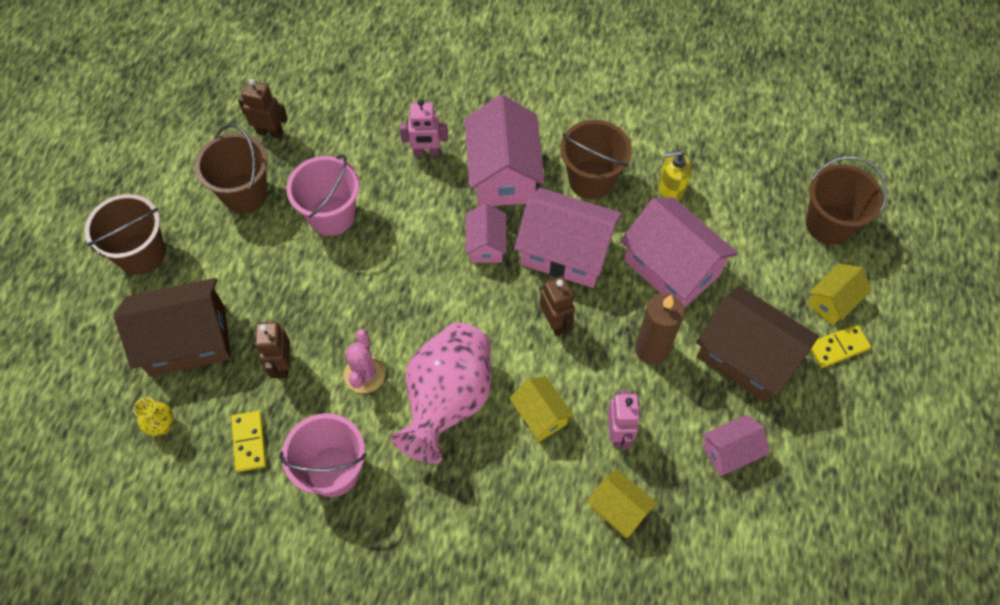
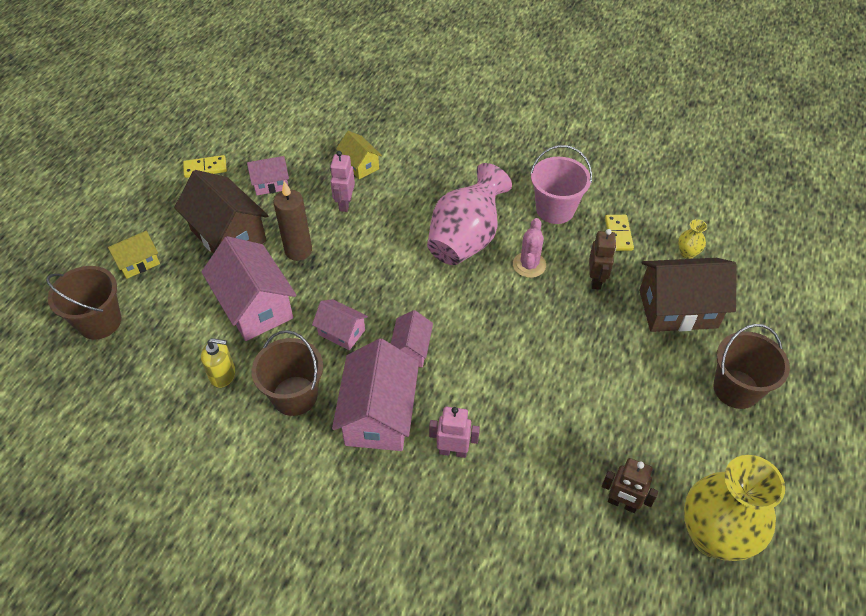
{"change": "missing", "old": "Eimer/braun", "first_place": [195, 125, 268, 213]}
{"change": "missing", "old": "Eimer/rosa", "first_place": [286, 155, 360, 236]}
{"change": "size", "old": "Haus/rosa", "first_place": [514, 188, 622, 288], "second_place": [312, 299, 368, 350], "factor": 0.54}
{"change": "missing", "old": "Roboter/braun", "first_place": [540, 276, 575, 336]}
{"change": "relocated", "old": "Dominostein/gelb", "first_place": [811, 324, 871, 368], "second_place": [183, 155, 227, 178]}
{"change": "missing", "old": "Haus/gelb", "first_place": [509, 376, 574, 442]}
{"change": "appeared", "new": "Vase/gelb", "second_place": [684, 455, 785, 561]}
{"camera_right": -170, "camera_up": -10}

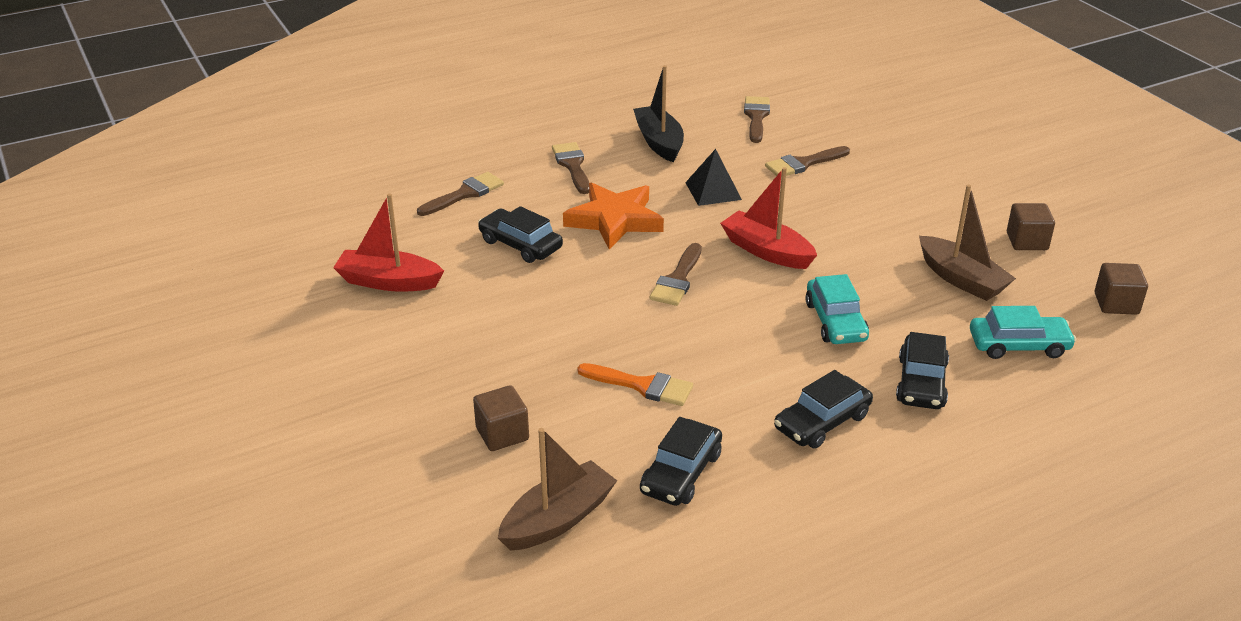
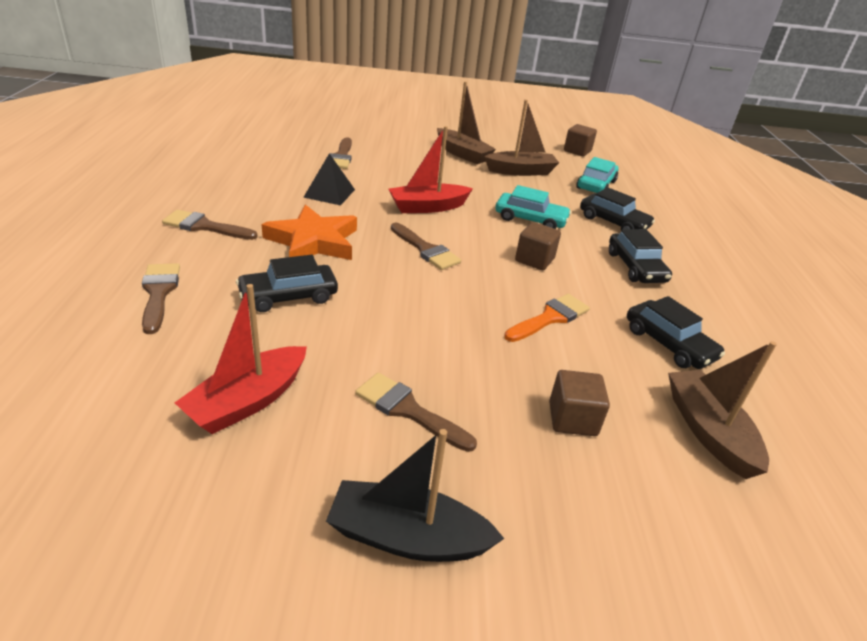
{"change": "relocated", "old": "Boot/schwarz", "first_place": [633, 65, 684, 162], "second_place": [326, 429, 505, 562]}
{"change": "relocated", "old": "Pinsel/braun", "first_place": [744, 96, 770, 143], "second_place": [355, 373, 477, 452]}
{"change": "relocated", "old": "Kubus/braun", "first_place": [1007, 203, 1055, 250], "second_place": [515, 222, 561, 270]}
{"change": "appeared", "new": "Boot/braun", "second_place": [437, 82, 496, 164]}
{"camera_right": -65, "camera_up": 0}

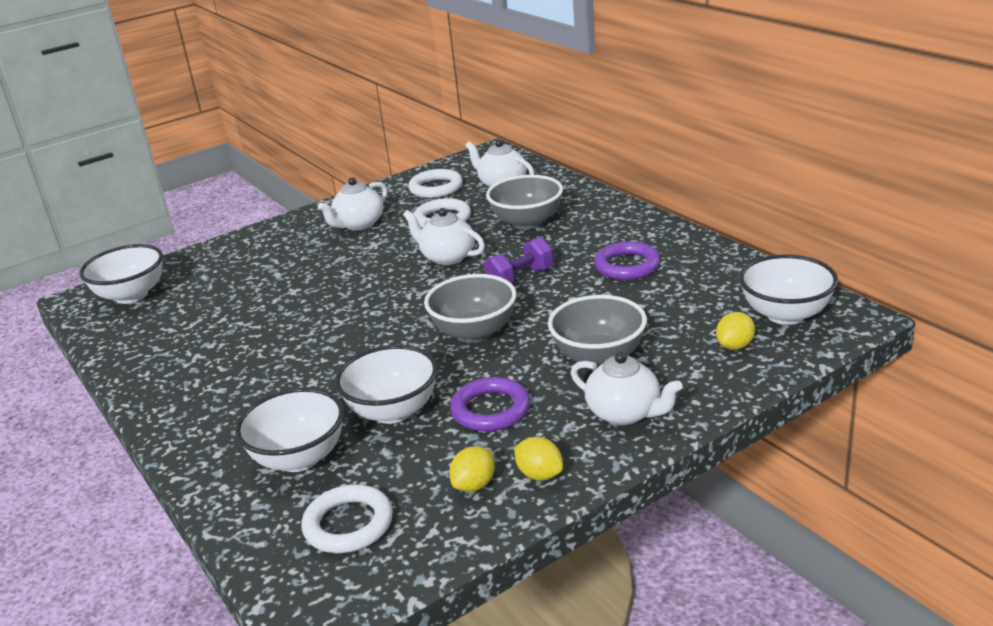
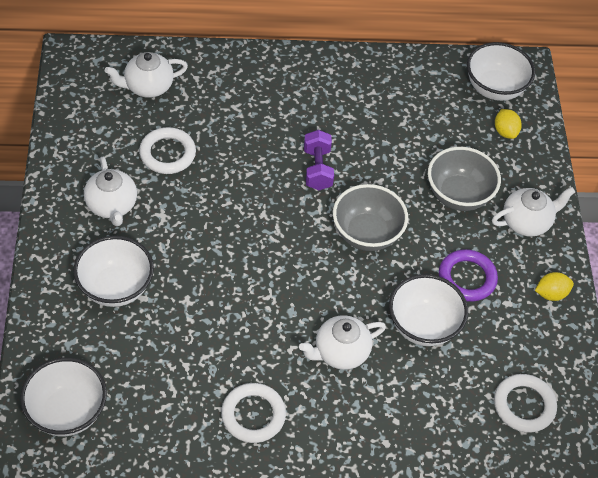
{"change": "relocated", "old": "Ring/weiß", "first_place": [408, 169, 463, 198], "second_place": [221, 383, 286, 443]}
{"change": "missing", "old": "Schüssel/grau", "first_place": [486, 175, 563, 230]}
{"change": "relocated", "old": "Teekanne/weiß", "first_place": [403, 208, 485, 265], "second_place": [299, 315, 386, 370]}
{"change": "missing", "old": "Ring/lila", "first_place": [594, 242, 661, 280]}
{"change": "relocated", "old": "Schüssel/weiß", "first_place": [235, 387, 344, 472], "second_place": [73, 236, 154, 307]}
{"change": "missing", "old": "Zitrone/gelb", "first_place": [449, 446, 495, 492]}
{"camera_right": -65, "camera_up": 25}

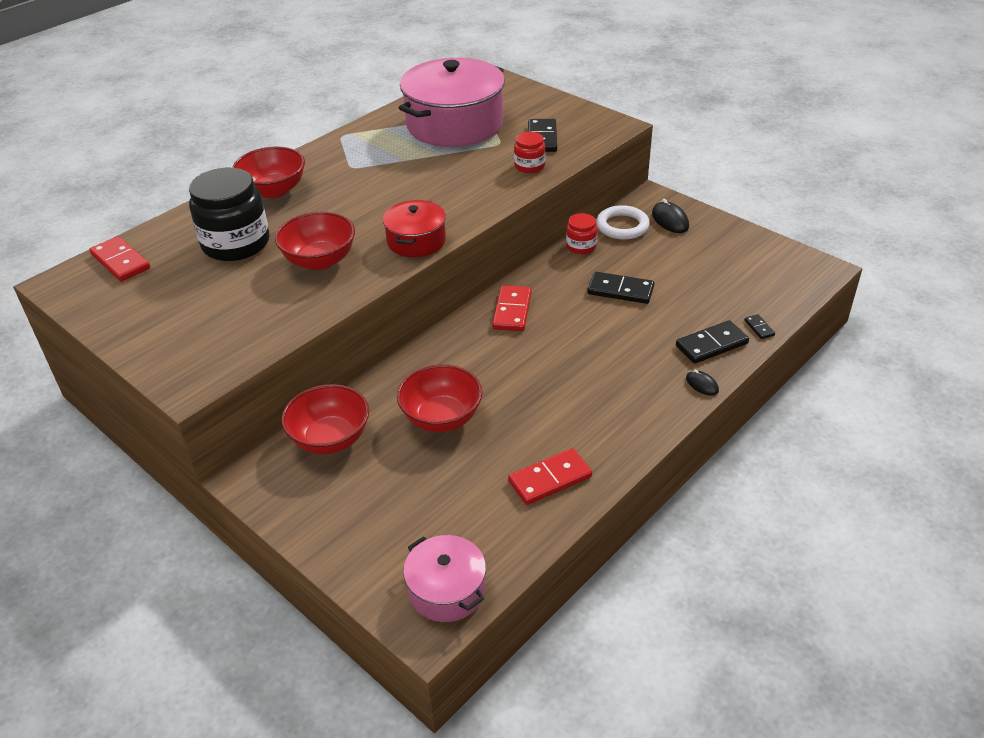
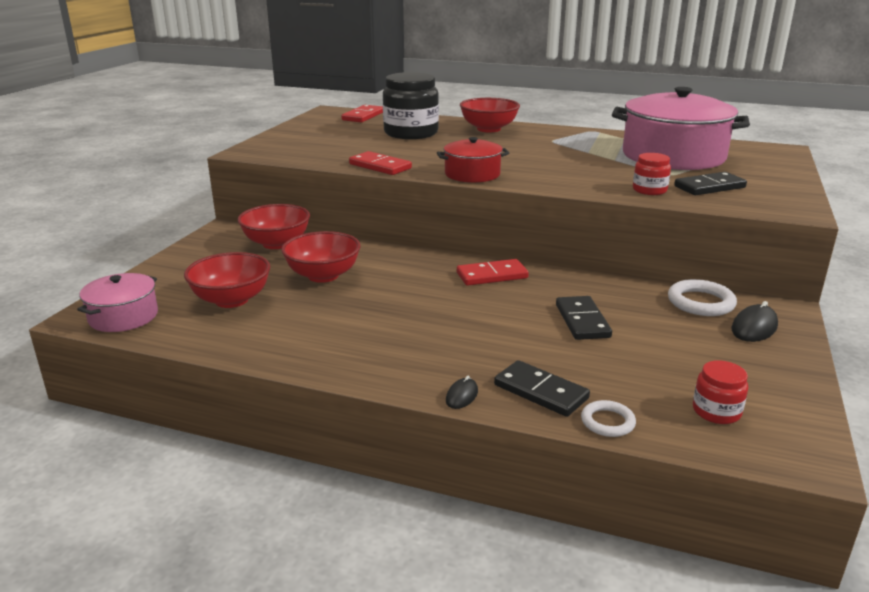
{"change": "relocated", "old": "Schüssel/rot", "first_place": [275, 212, 355, 270], "second_place": [184, 252, 270, 308]}
{"change": "relocated", "old": "Einmachglas/rot", "first_place": [566, 213, 597, 254], "second_place": [693, 360, 748, 424]}
{"change": "exchanged", "old": "Dominostein/schwarz", "new": "Ring/weiß", "first_place": [745, 314, 775, 339], "second_place": [581, 400, 636, 437]}
{"change": "relocated", "old": "Dominostein/rot", "first_place": [508, 448, 592, 505], "second_place": [349, 151, 412, 175]}
{"camera_right": 65, "camera_up": -15}

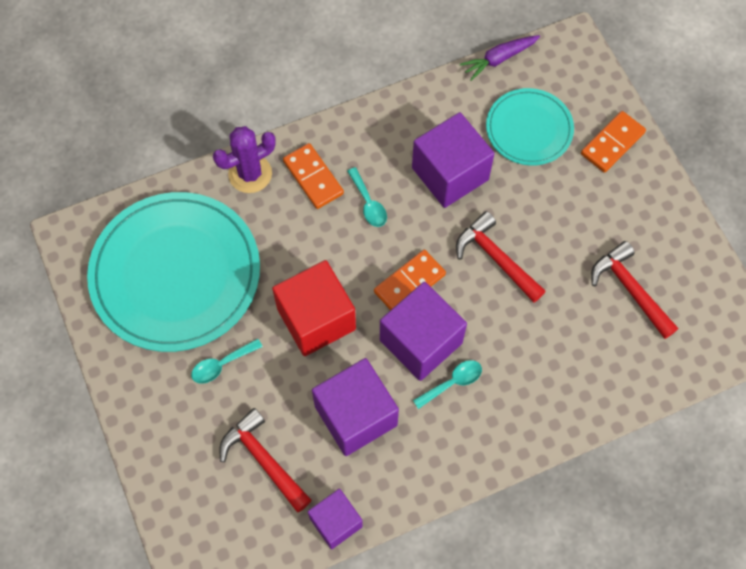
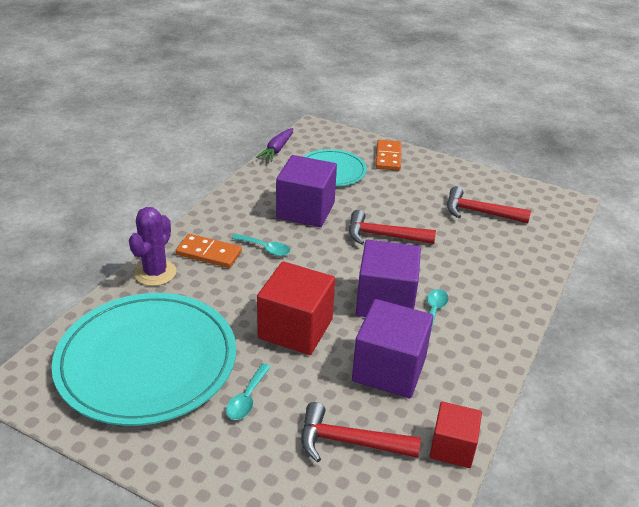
{"change": "missing", "old": "Dominostein/orange", "first_place": [374, 250, 446, 310]}
{"change": "colour", "old": "Kubus/lila", "new": "Kubus/rot", "first_place": [308, 489, 363, 549], "second_place": [429, 401, 482, 468]}
{"camera_right": -40, "camera_up": -30}

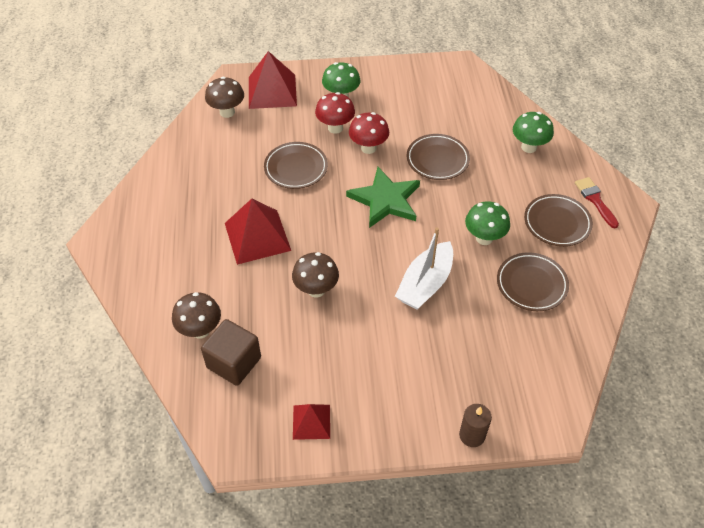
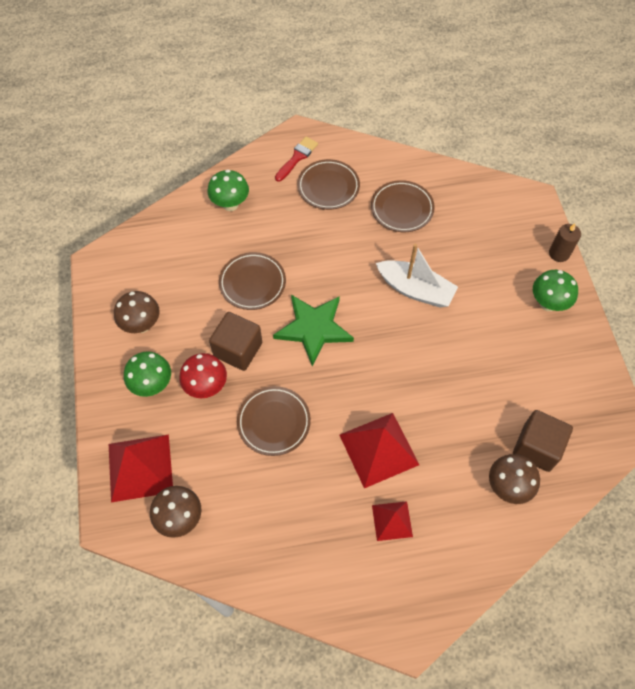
{"change": "exchanged", "old": "Pilz/rot", "new": "Kubus/braun", "first_place": [349, 112, 389, 154], "second_place": [209, 312, 262, 371]}
{"change": "spun", "old": "Pinsel/rot", "first_place": [575, 177, 619, 228], "second_place": [275, 137, 318, 182], "degrees": 150}
{"change": "relocated", "old": "Pilz/grün", "first_place": [465, 201, 510, 245], "second_place": [533, 270, 578, 311]}
{"change": "relocated", "old": "Pilz/braun", "first_place": [292, 252, 339, 298], "second_place": [114, 291, 160, 333]}
{"change": "relocated", "old": "Pyramide/rot", "first_place": [293, 404, 330, 440], "second_place": [372, 501, 413, 541]}
{"camera_right": -95, "camera_up": 10}

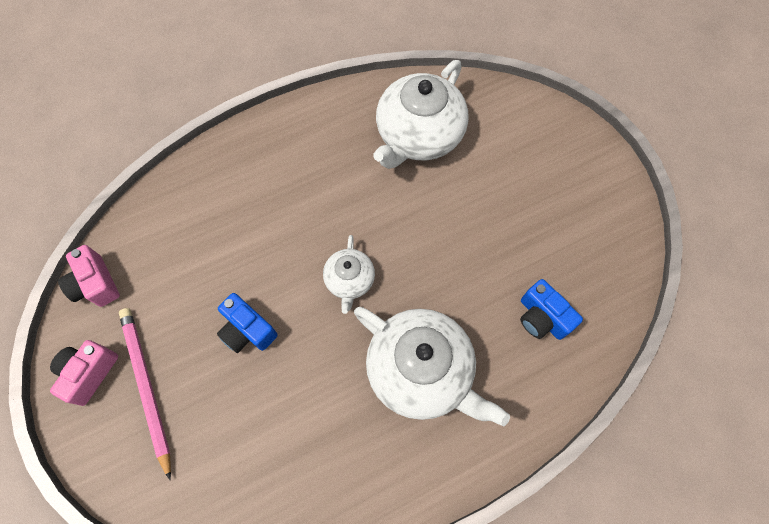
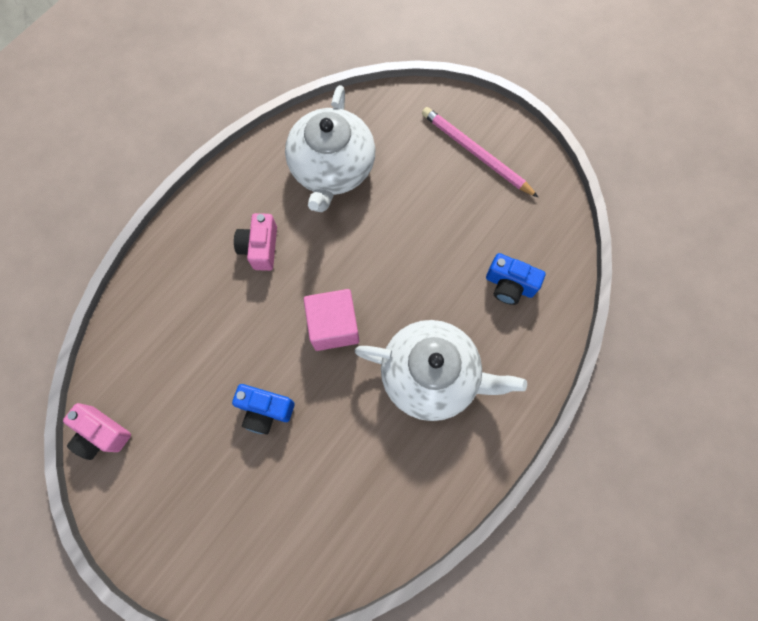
{"change": "exchanged", "old": "Teekanne/weiß", "new": "Kubus/rosa", "first_place": [323, 235, 375, 314], "second_place": [303, 289, 359, 351]}
{"change": "relocated", "old": "Bleistift/rosa", "first_place": [119, 308, 171, 480], "second_place": [422, 107, 538, 197]}
{"change": "relocated", "old": "Kamera/rosa", "first_place": [50, 340, 118, 406], "second_place": [234, 213, 277, 271]}
{"camera_right": -25, "camera_up": 5}

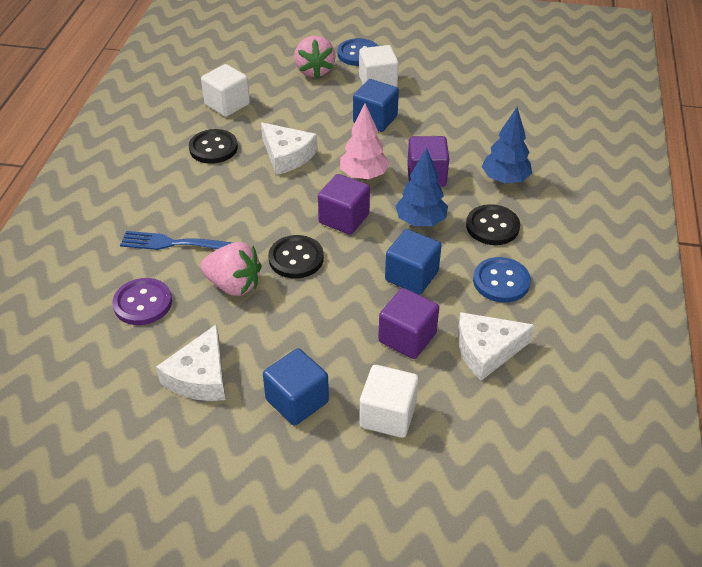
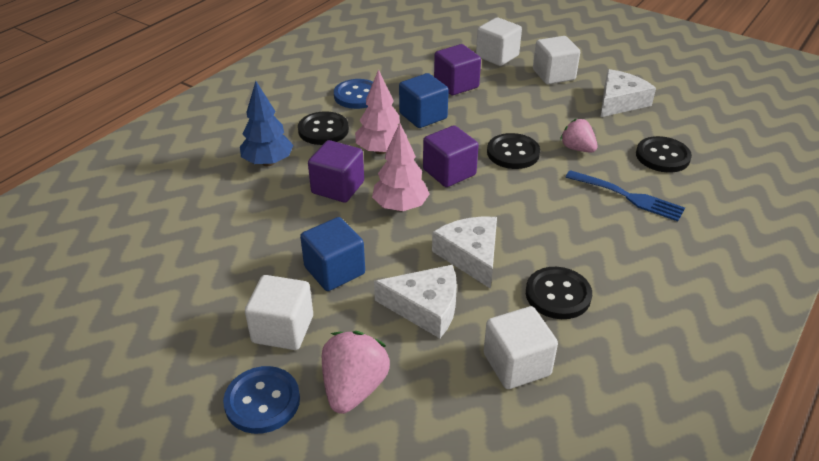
{"change": "colour", "old": "Baum/blau", "new": "Baum/rosa", "first_place": [395, 148, 448, 226], "second_place": [355, 69, 407, 155]}
{"change": "size", "old": "Erdbeere/rosa", "first_place": [200, 242, 262, 296], "second_place": [560, 119, 598, 152], "factor": 0.66}
{"change": "colour", "old": "Knopf/lila", "new": "Knopf/schwarz", "first_place": [112, 278, 172, 325], "second_place": [636, 136, 692, 173]}
{"change": "relocated", "old": "Käse/weiß", "first_place": [457, 312, 535, 381], "second_place": [374, 265, 457, 338]}
{"change": "colour", "old": "Kubus/blau", "new": "Kubus/weiß", "first_place": [263, 348, 329, 426], "second_place": [533, 36, 580, 84]}
{"camera_right": -155, "camera_up": -5}

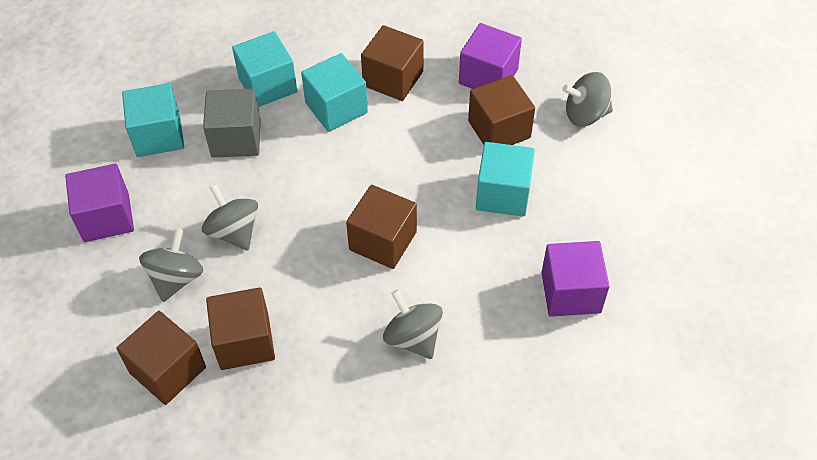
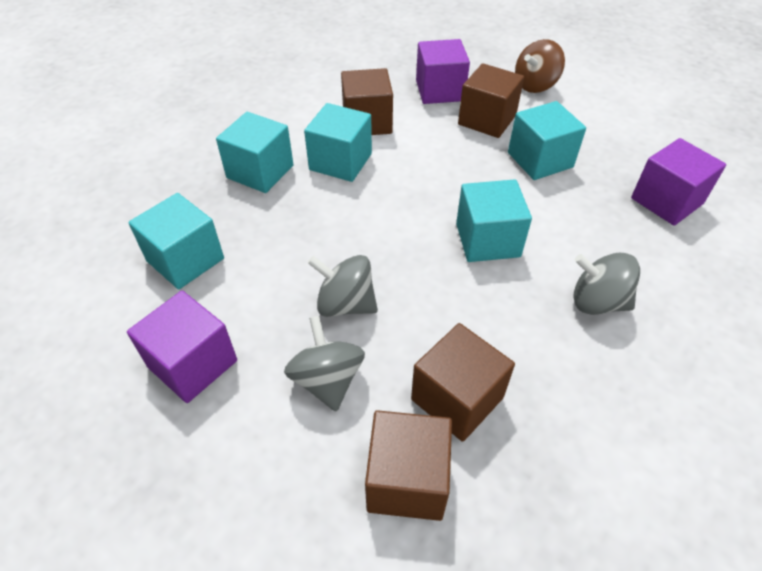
{"change": "colour", "old": "Kreisel/grau", "new": "Kreisel/braun", "first_place": [562, 72, 613, 126], "second_place": [515, 39, 565, 93]}
{"change": "missing", "old": "Kubus/grau", "first_place": [203, 89, 261, 158]}
{"change": "colour", "old": "Kubus/braun", "new": "Kubus/türkis", "first_place": [346, 185, 417, 269], "second_place": [456, 179, 532, 262]}
{"camera_right": -35, "camera_up": -5}

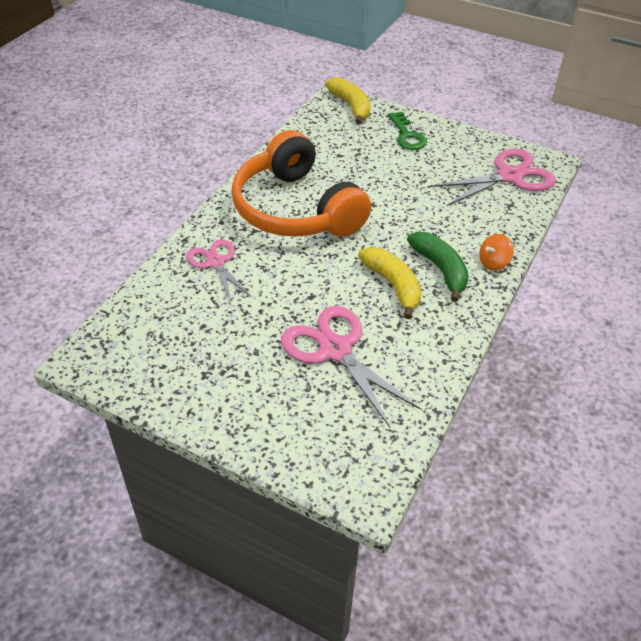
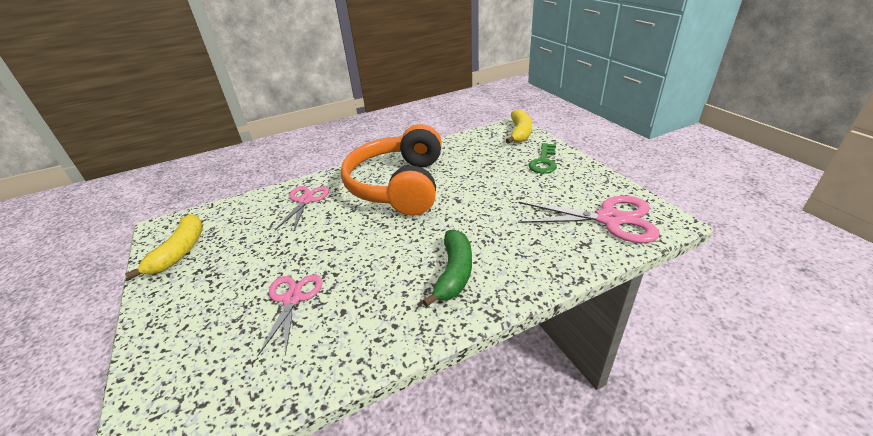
{"change": "missing", "old": "Kreisel/orange", "first_place": [479, 234, 514, 270]}
{"change": "relocated", "old": "Banane/gelb", "first_place": [358, 247, 422, 319], "second_place": [125, 214, 203, 280]}
{"change": "size", "old": "Schere/rosa", "first_place": [281, 306, 422, 428], "second_place": [258, 275, 323, 356], "factor": 0.64}
{"camera_right": 40, "camera_up": -10}

